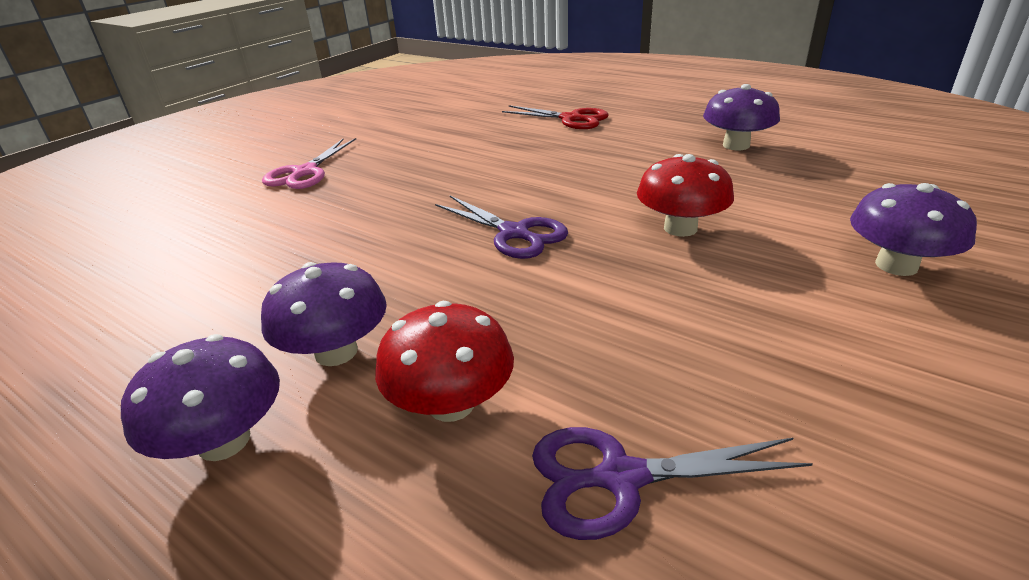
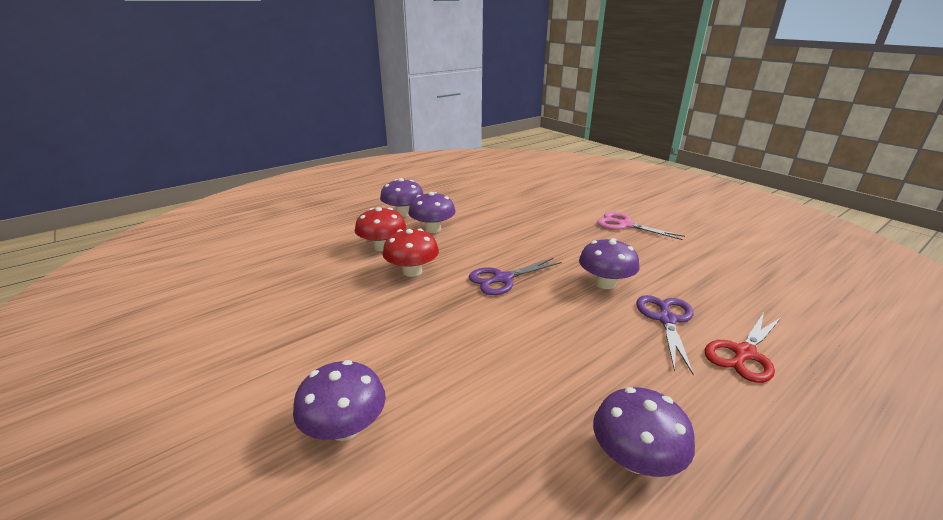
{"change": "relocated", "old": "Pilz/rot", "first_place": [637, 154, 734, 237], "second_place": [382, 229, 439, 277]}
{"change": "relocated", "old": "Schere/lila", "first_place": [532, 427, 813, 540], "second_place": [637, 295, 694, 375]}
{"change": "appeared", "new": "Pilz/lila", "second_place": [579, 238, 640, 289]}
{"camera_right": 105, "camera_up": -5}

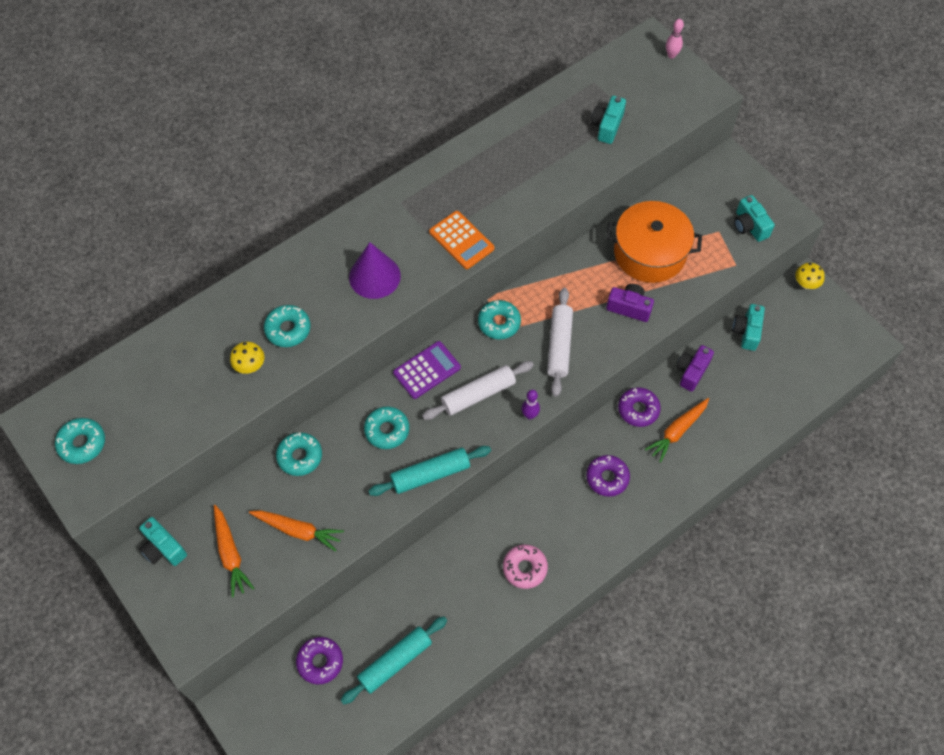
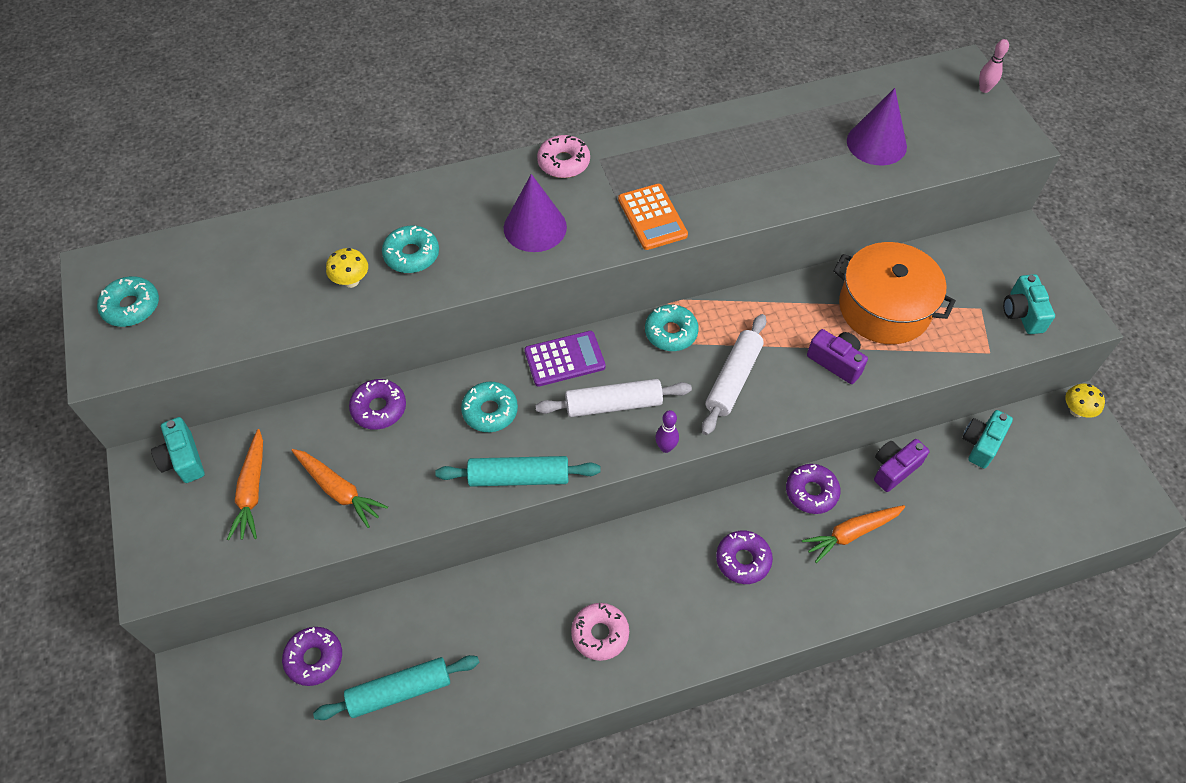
{"change": "exchanged", "old": "Kamera/türkis", "new": "Kegel/lila", "first_place": [591, 96, 626, 144], "second_place": [847, 88, 907, 165]}
{"change": "colour", "old": "Donut/türkis", "new": "Donut/lila", "first_place": [276, 432, 322, 476], "second_place": [349, 379, 406, 430]}
{"change": "appeared", "new": "Donut/rosa", "second_place": [537, 135, 590, 178]}
{"camera_right": 20, "camera_up": -5}

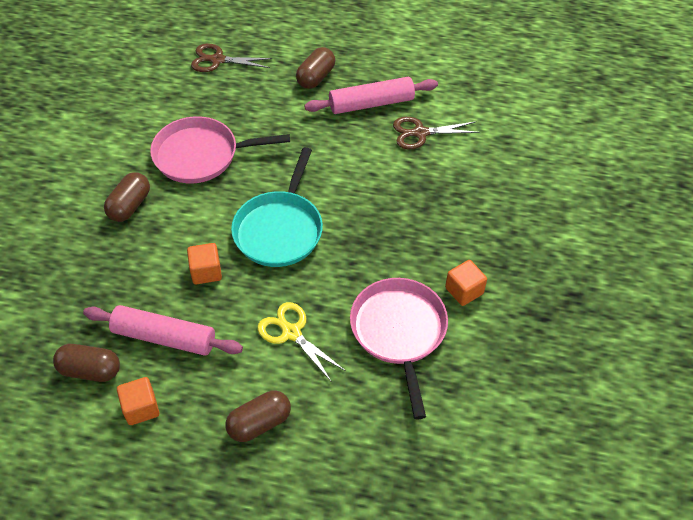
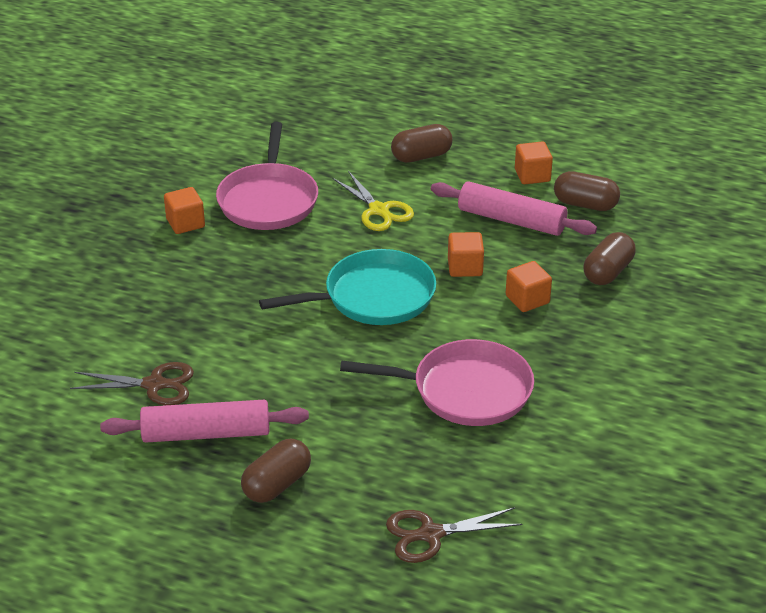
{"change": "spun", "old": "Schere/braun", "first_place": [191, 44, 273, 72], "second_place": [386, 507, 522, 563], "degrees": 150}
{"change": "spun", "old": "Pfanne/türkis", "first_place": [231, 147, 323, 267], "second_place": [259, 249, 436, 325], "degrees": 45}
{"change": "relocated", "old": "Kapsel/braun", "first_place": [104, 172, 150, 222], "second_place": [584, 232, 636, 285]}
{"change": "appeared", "new": "Kubus/orange", "second_place": [506, 261, 552, 312]}
{"camera_right": -170, "camera_up": -15}

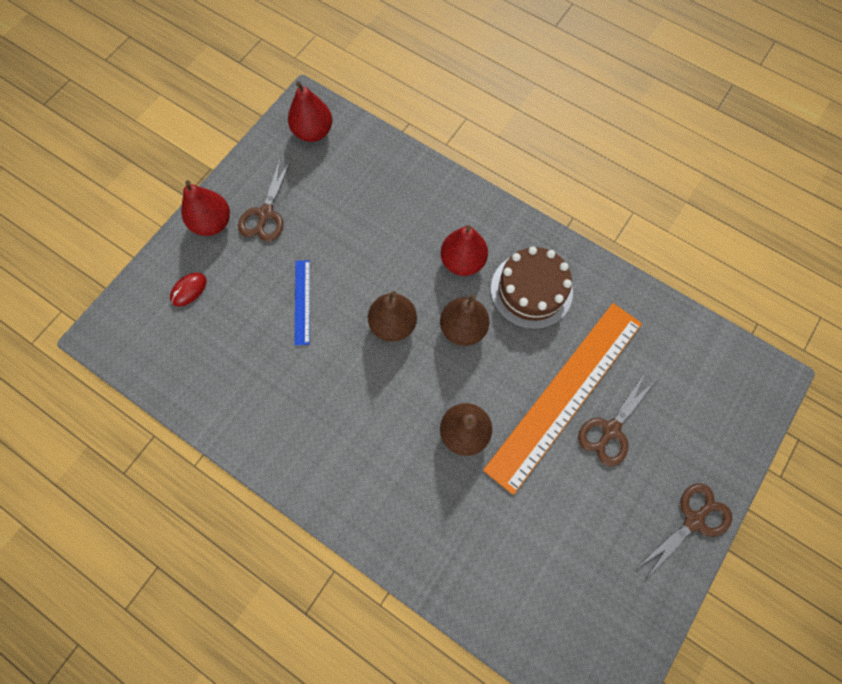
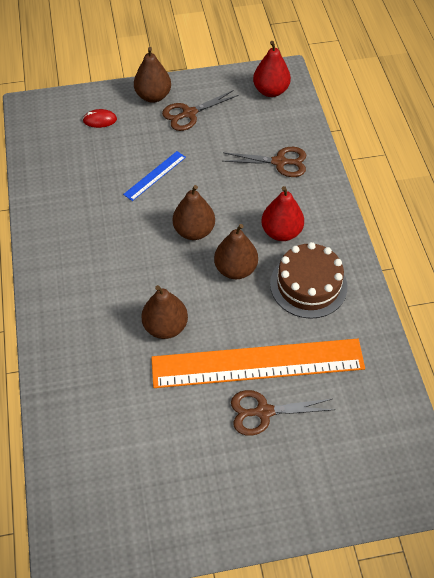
{"change": "colour", "old": "Birne/rot", "new": "Birne/braun", "first_place": [181, 180, 230, 236], "second_place": [134, 47, 171, 103]}
{"change": "relocated", "old": "Schere/braun", "first_place": [636, 483, 732, 579], "second_place": [222, 147, 306, 177]}
{"camera_right": 45, "camera_up": -15}

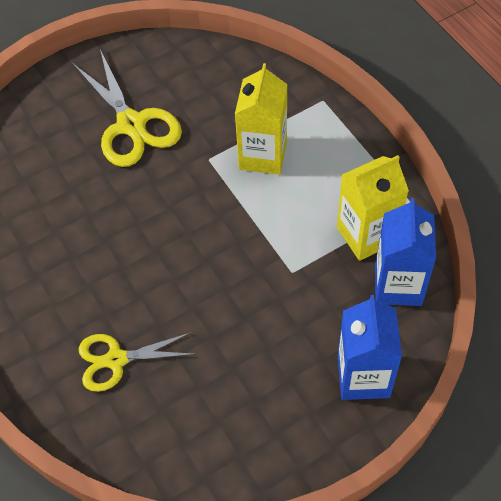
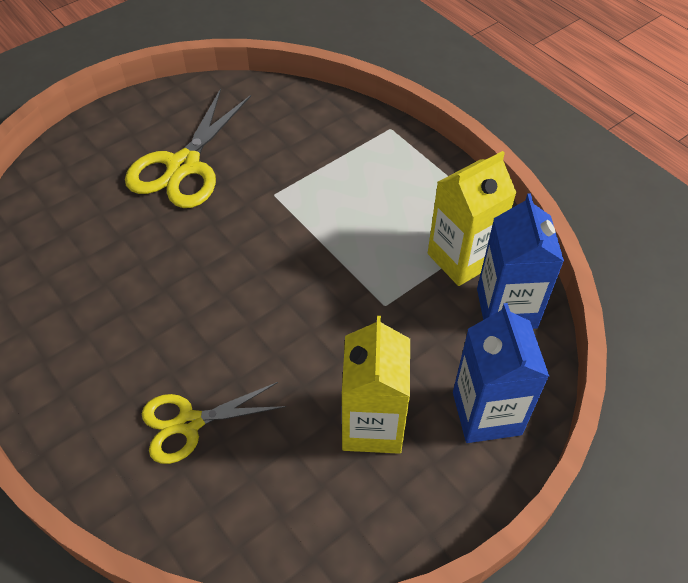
{"change": "spun", "old": "Schere/gelb", "first_place": [72, 50, 182, 167], "second_place": [125, 89, 251, 208], "degrees": 60}
{"change": "relocated", "old": "Getränkekarton/gelb", "first_place": [235, 63, 287, 175], "second_place": [342, 316, 410, 454]}
{"camera_right": -10, "camera_up": -5}

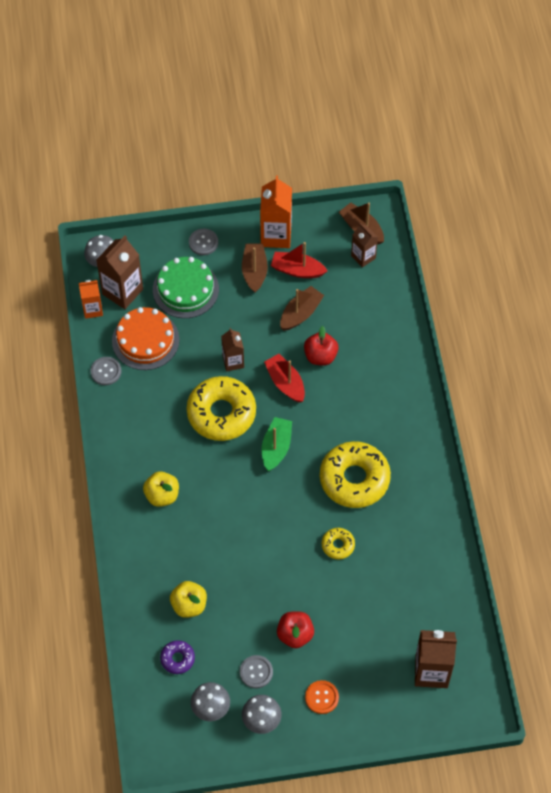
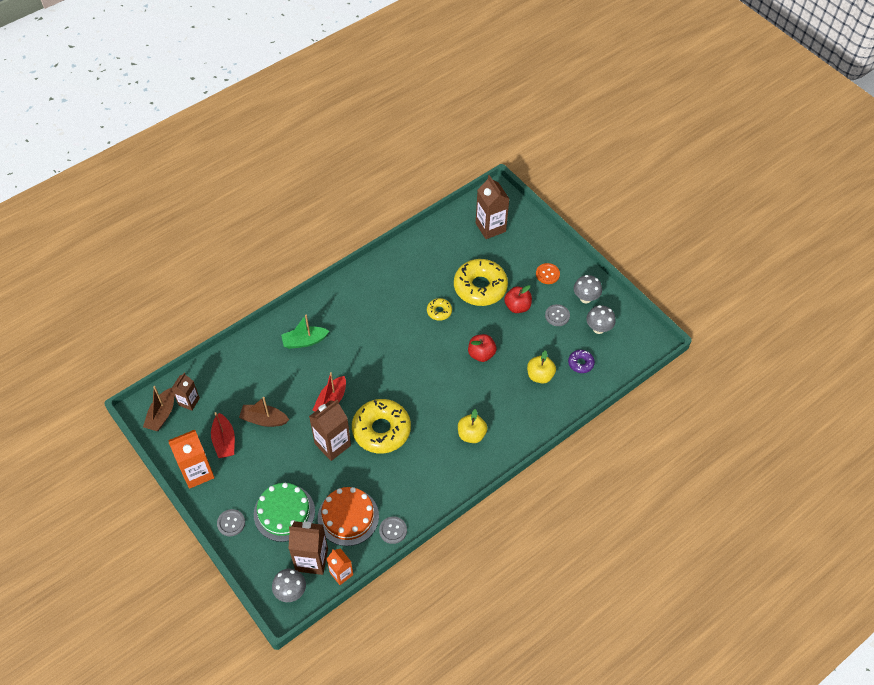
{"change": "missing", "old": "Boot/braun", "first_place": [242, 243, 268, 293]}
{"change": "relocated", "old": "Apfel/rot", "first_place": [304, 326, 339, 365], "second_place": [468, 334, 497, 362]}
{"change": "size", "old": "Getränkekarton/braun", "first_place": [221, 328, 244, 372], "second_place": [309, 400, 351, 461], "factor": 1.64}
{"change": "relocated", "old": "Boot/grün", "first_place": [262, 417, 292, 471], "second_place": [281, 314, 329, 349]}
{"change": "relocated", "old": "Donut/gelb", "first_place": [320, 441, 391, 508], "second_place": [454, 259, 508, 306]}
{"camera_right": -120, "camera_up": -5}

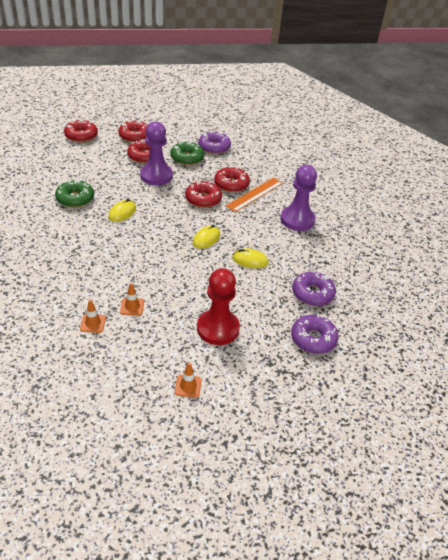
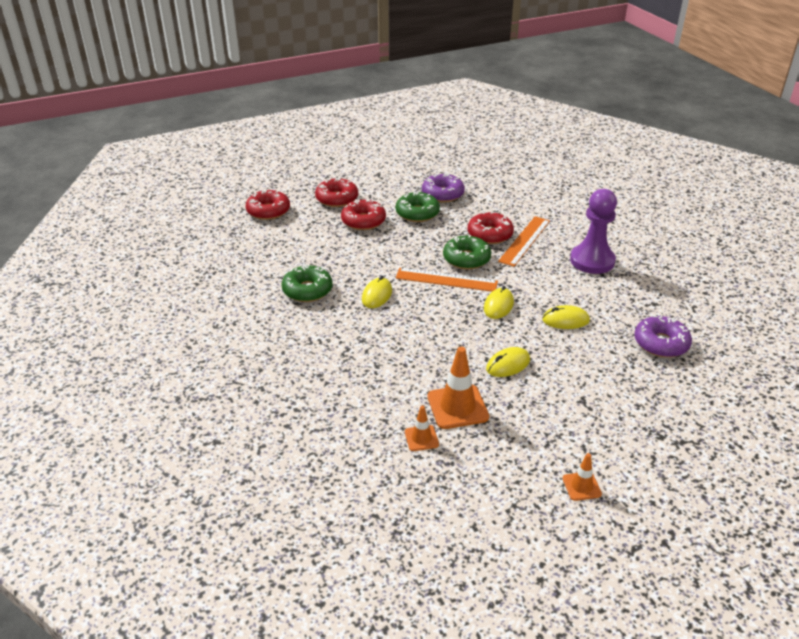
{"change": "missing", "old": "Bauer/lila", "first_place": [140, 121, 173, 185]}
{"change": "colour", "old": "Donut/rot", "new": "Donut/grün", "first_place": [185, 180, 222, 208], "second_place": [443, 235, 491, 270]}
{"change": "missing", "old": "Bauer/rot", "first_place": [197, 268, 240, 345]}
{"change": "size", "old": "Leitkegel/orange", "first_place": [120, 283, 144, 315], "second_place": [427, 347, 489, 429], "factor": 1.81}
{"change": "missing", "old": "Donut/lila", "first_place": [291, 314, 339, 354]}
{"change": "appeared", "new": "Lineal/orange", "second_place": [395, 268, 498, 292]}
{"change": "appeared", "new": "Computermaus/gelb", "second_place": [486, 347, 530, 377]}
{"camera_right": -10, "camera_up": -5}

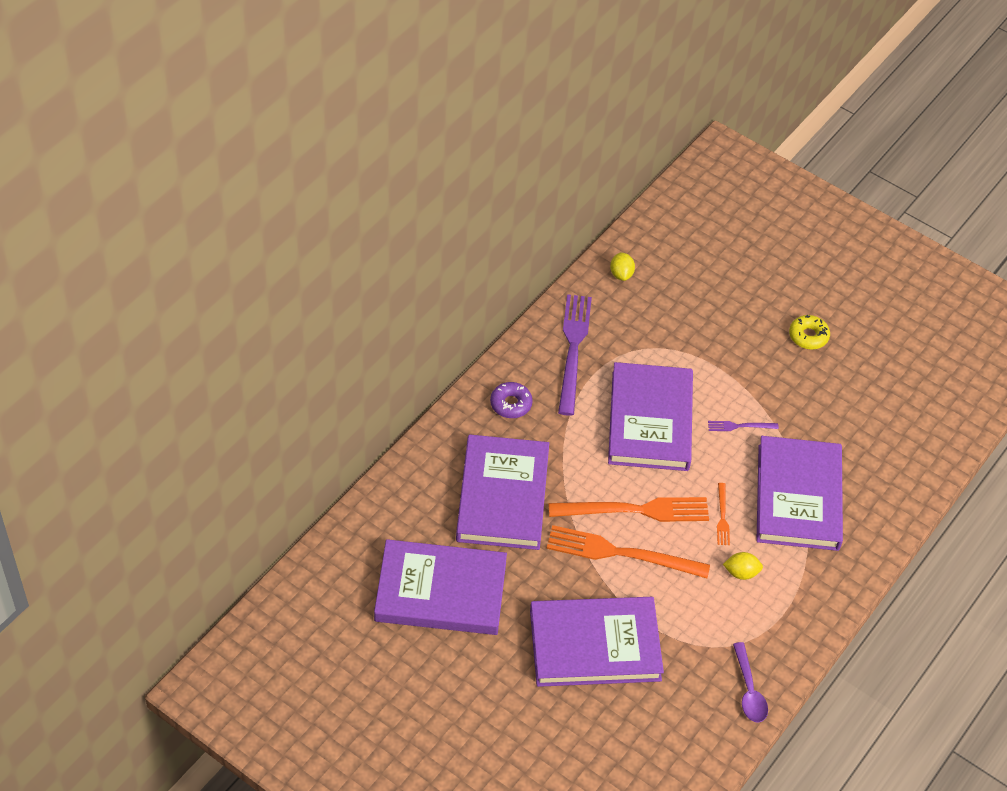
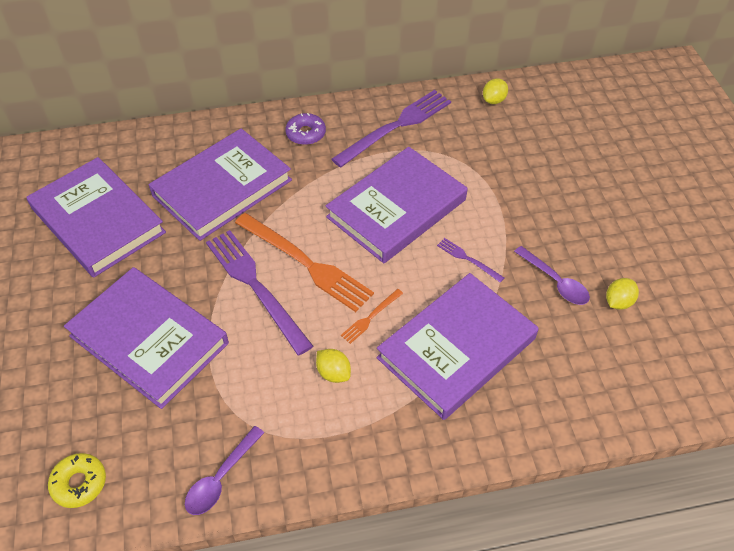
{"change": "relocated", "old": "Donut/gelb", "first_place": [789, 315, 830, 350], "second_place": [48, 453, 106, 508]}
{"change": "colour", "old": "Gabel/orange", "new": "Gabel/lila", "first_place": [546, 525, 710, 578], "second_place": [206, 230, 313, 355]}
{"change": "appeared", "new": "Löffel/lila", "second_place": [514, 246, 590, 305]}
{"change": "appeared", "new": "Zitrone/gelb", "second_place": [606, 278, 639, 310]}
{"camera_right": 45, "camera_up": 0}

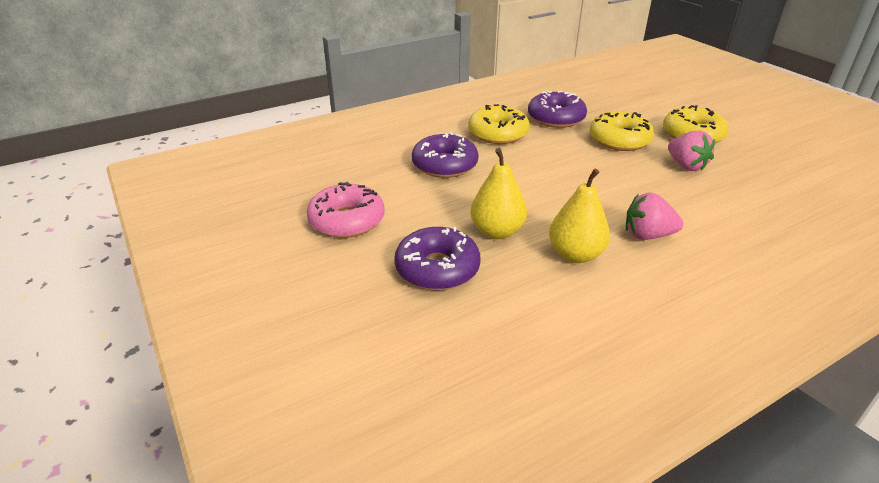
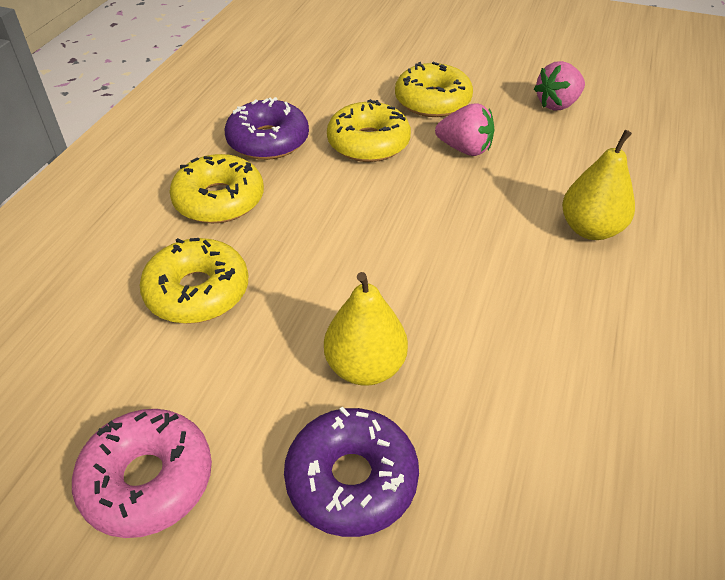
{"change": "colour", "old": "Donut/lila", "new": "Donut/gelb", "first_place": [412, 132, 479, 178], "second_place": [140, 238, 248, 324]}
{"change": "relocated", "old": "Birne/gelb", "first_place": [549, 169, 610, 263], "second_place": [562, 130, 635, 240]}
{"change": "relocated", "old": "Erdbeere/rosa", "first_place": [626, 192, 683, 240], "second_place": [534, 61, 585, 110]}
{"camera_right": -40, "camera_up": 10}

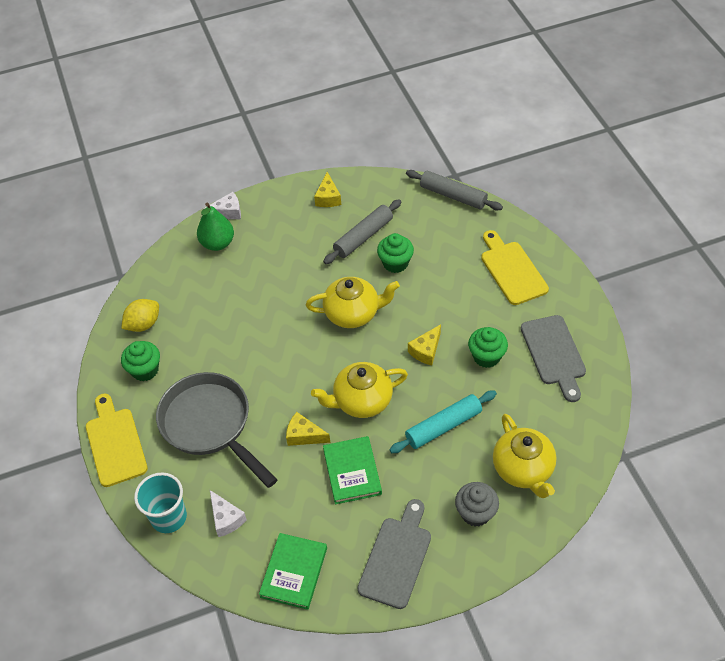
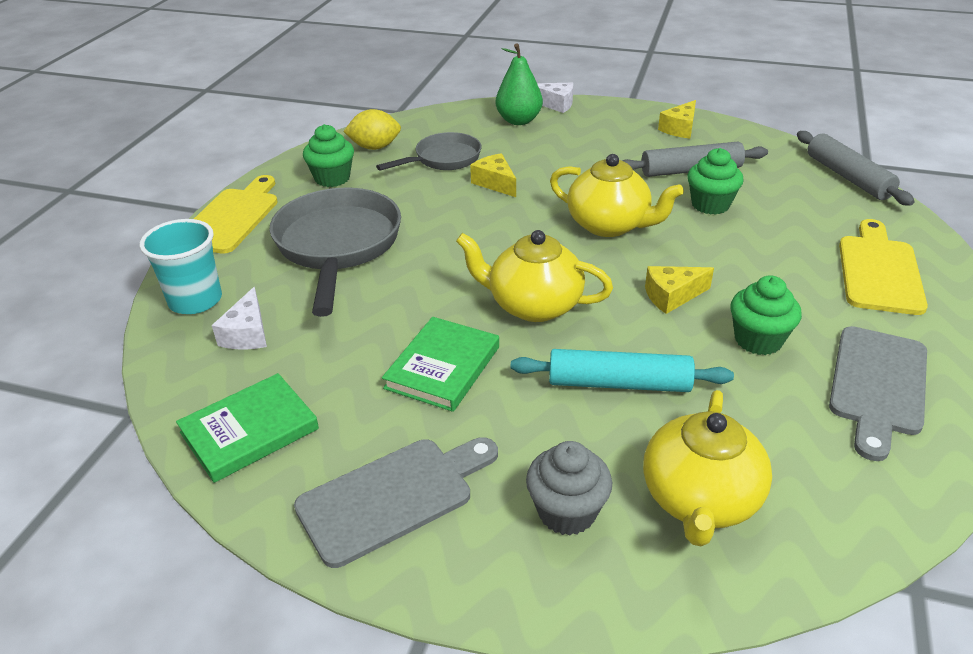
{"change": "relocated", "old": "Käse/gelb", "first_place": [286, 412, 330, 446], "second_place": [470, 153, 516, 197]}
{"change": "appeared", "new": "Pfanne/grau", "second_place": [376, 132, 481, 171]}
{"camera_right": 35, "camera_up": -15}

